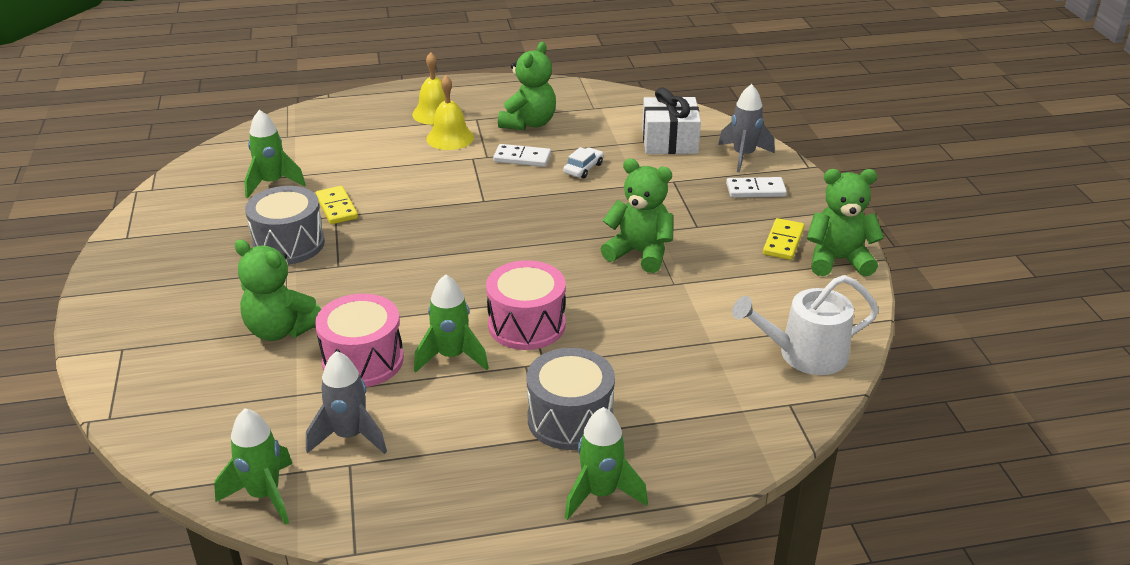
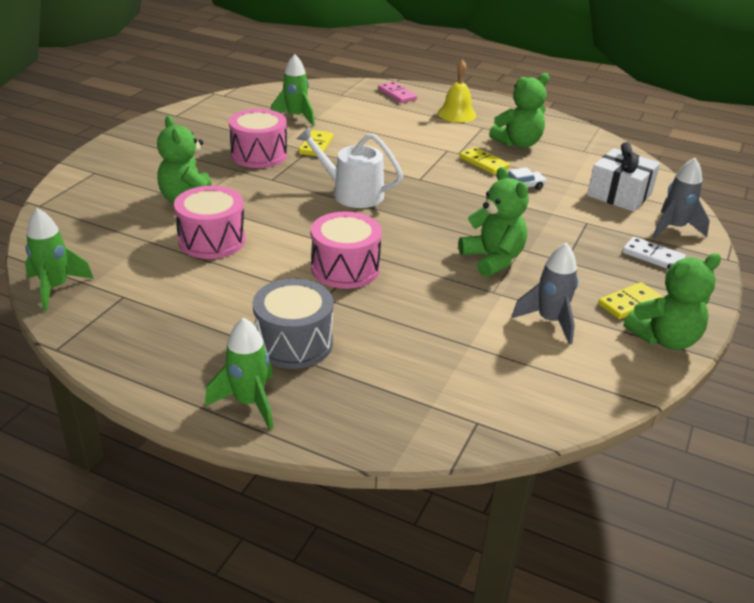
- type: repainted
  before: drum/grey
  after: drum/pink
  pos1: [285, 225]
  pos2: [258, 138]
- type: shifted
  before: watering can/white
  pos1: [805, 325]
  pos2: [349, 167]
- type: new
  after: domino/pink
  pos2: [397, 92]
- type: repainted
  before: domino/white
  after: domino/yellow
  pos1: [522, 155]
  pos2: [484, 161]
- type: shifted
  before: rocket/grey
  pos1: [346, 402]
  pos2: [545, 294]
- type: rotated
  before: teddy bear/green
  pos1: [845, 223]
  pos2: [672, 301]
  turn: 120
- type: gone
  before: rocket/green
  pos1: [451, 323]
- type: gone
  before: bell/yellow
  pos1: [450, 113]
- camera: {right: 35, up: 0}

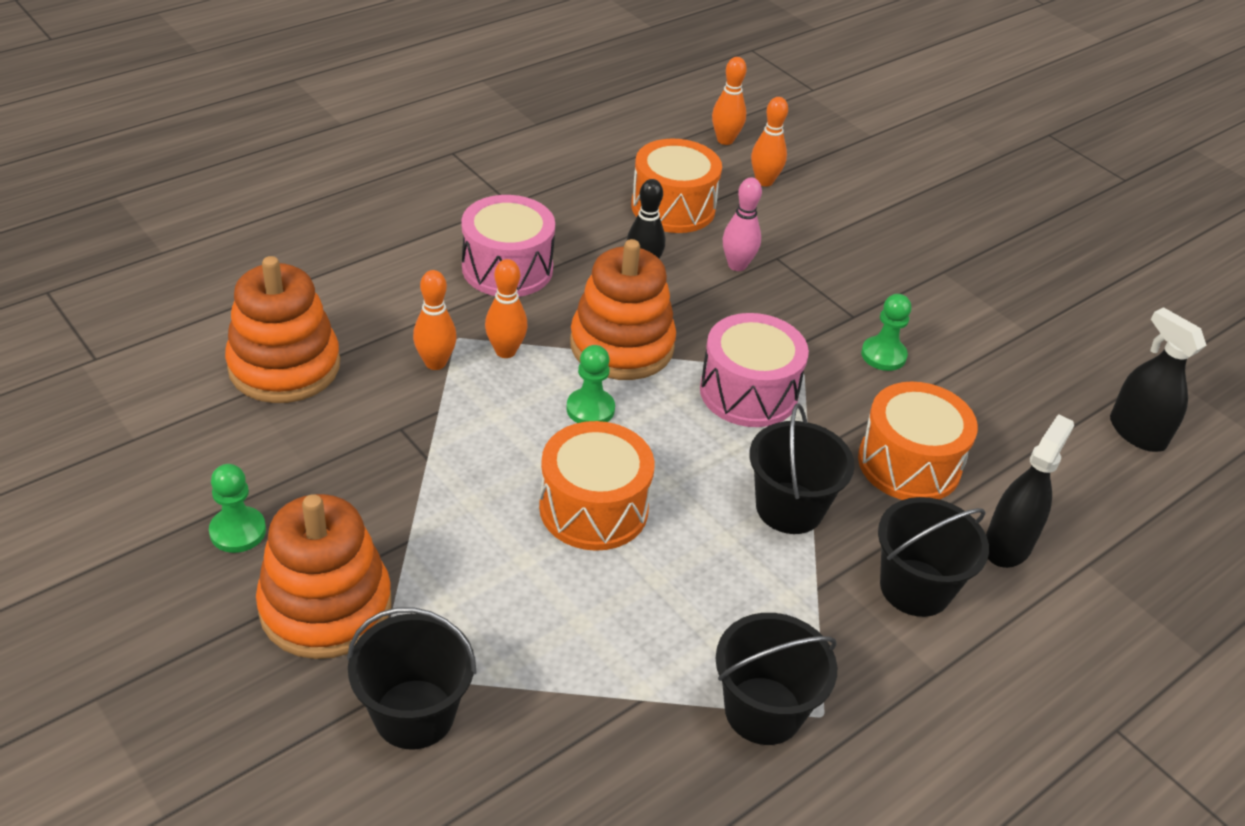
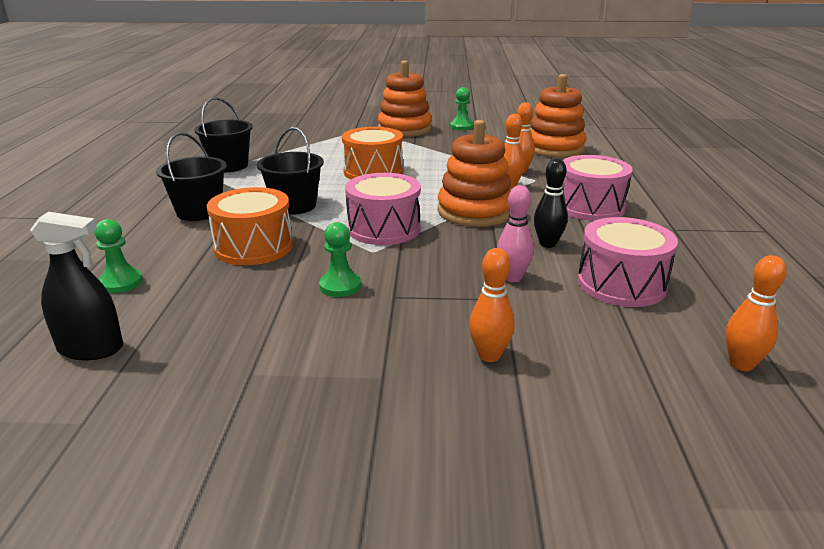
- type: shifted
  before: pawn/green
  pos1: [591, 384]
  pos2: [118, 256]
- type: shifted
  before: bowling pin/orange
  pos1: [769, 142]
  pos2: [491, 305]
- type: repainted
  before: drum/orange
  after: drum/pink
  pos1: [676, 185]
  pos2: [628, 262]
- type: gone
  before: bucket/black
  pos1: [411, 678]
- type: gone
  before: spray bottle/black
  pos1: [1030, 491]
- camera: {right: 135, up: -15}

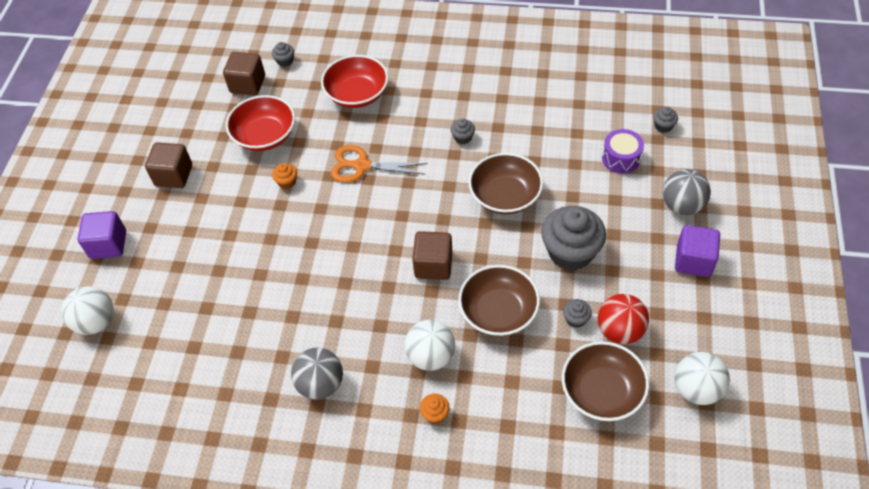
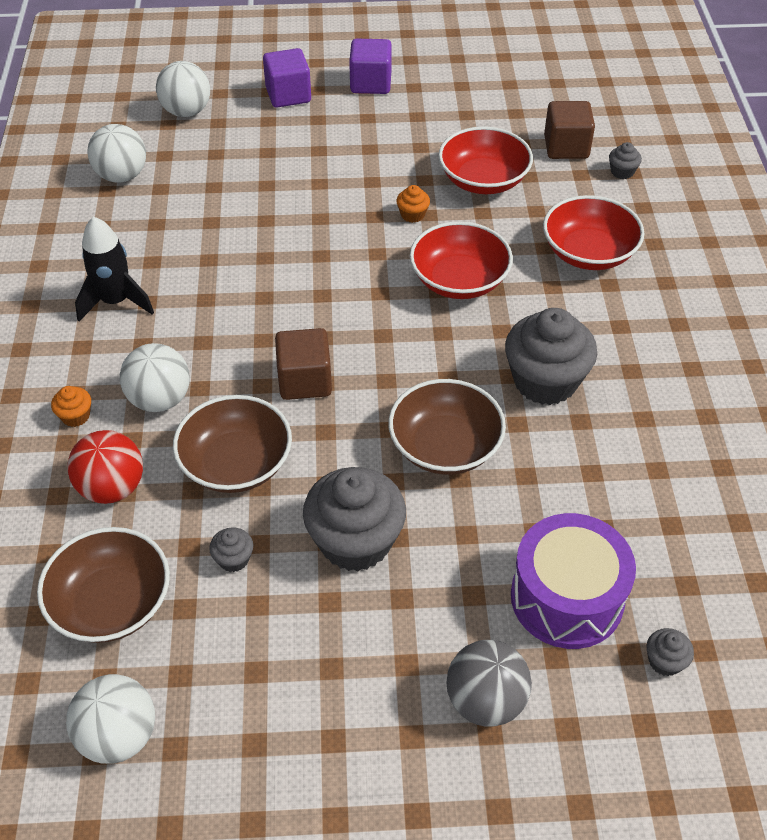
- type: shifted
  before: ball/red
  pos1: [623, 319]
  pos2: [105, 467]
- type: swapped
  before: ball/grey
  after: rocket/black
  pos1: [317, 373]
  pos2: [114, 268]
- type: new
  after: ball/white
  pos2: [116, 153]
- type: shifted
  before: cube/purple
  pos1: [697, 251]
  pos2: [370, 66]
- type: swapped
  before: scissors/orange
  after: bowl/red
  pos1: [379, 164]
  pos2: [461, 260]
- type: scaled
  before: cupcake/grey
  pos1: [463, 131]
  pos2: [551, 356]
  scale: 2.34
- type: scaled
  before: drum/purple
  pos1: [623, 151]
  pos2: [573, 581]
  scale: 1.67
- type: gone
  before: cube/brown
  pos1: [168, 165]
- camera: {right: 75, up: -5}

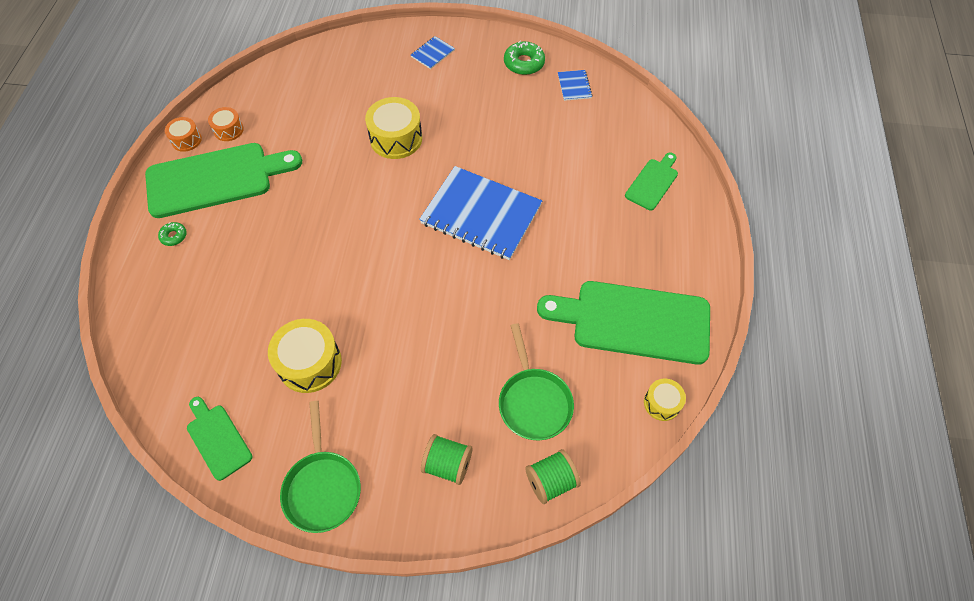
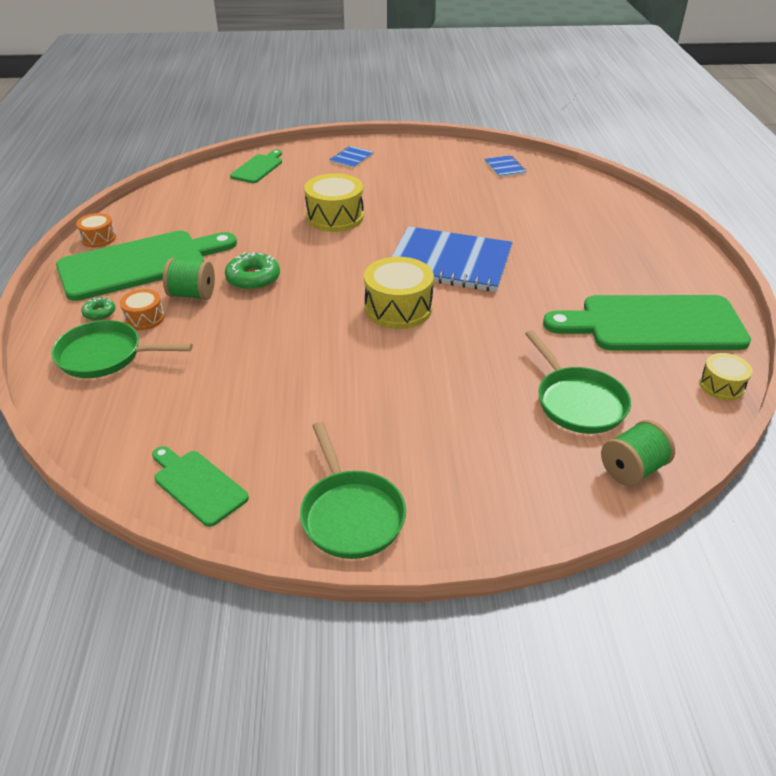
- type: new
  after: pan/green
  pos2: [122, 349]
- type: shifted
  before: drum/orange
  pos1: [226, 124]
  pos2: [142, 309]
- type: shifted
  before: spool/green
  pos1: [446, 459]
  pos2: [189, 279]
- type: shifted
  before: donut/green
  pos1: [524, 58]
  pos2: [252, 271]
- type: shifted
  before: cutting board/green
  pos1: [651, 182]
  pos2: [256, 166]
- type: shifted
  before: drum/yellow
  pos1: [305, 356]
  pos2: [399, 293]
- camera: {right: -10, up: -20}

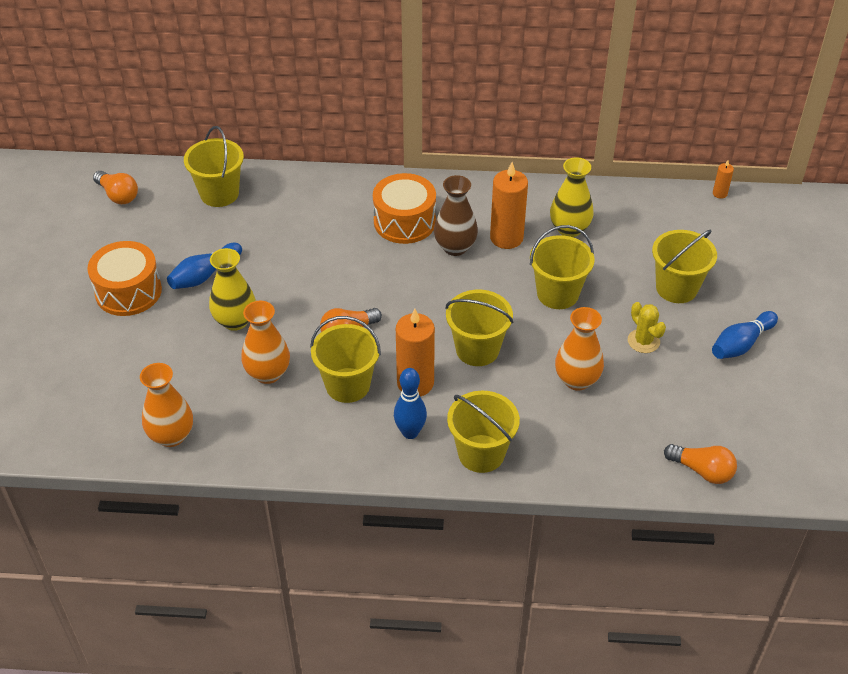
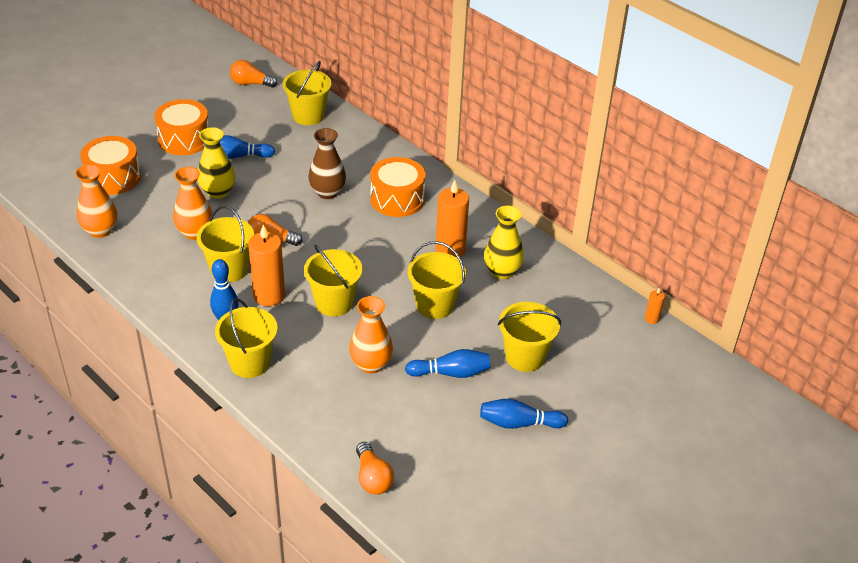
- type: new
  after: drum/orange
  pos2: [110, 165]
- type: rotated
  before: light bulb/orange
  pos1: [115, 187]
  pos2: [254, 73]
  turn: 105
- type: shifted
  before: vase/brown
  pos1: [456, 215]
  pos2: [327, 163]
- type: swapped
  before: cactus/yellow
  after: bowling pin/blue
  pos1: [647, 327]
  pos2: [447, 363]
- camera: {right: 40, up: -5}

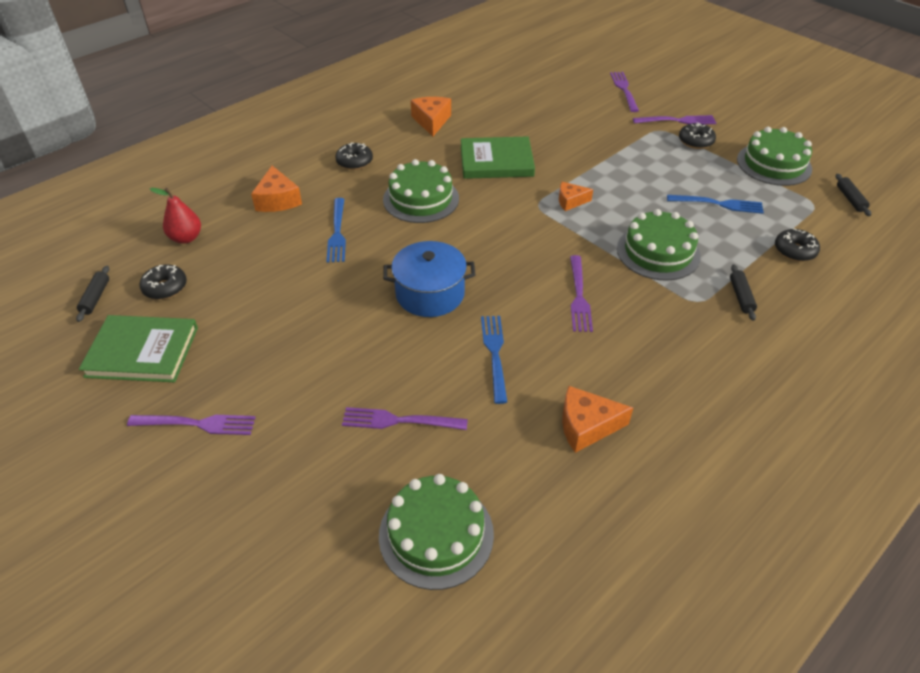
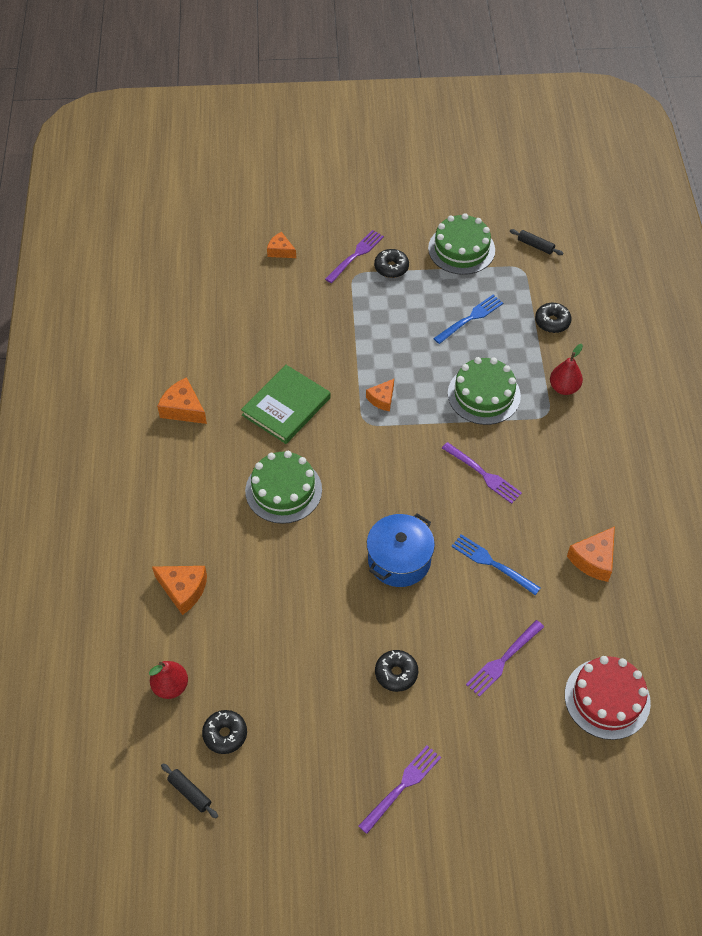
- type: swapped
  before: fork/purple
  after: cheese/orange
  pos1: [624, 92]
  pos2: [281, 245]
- type: shifted
  before: donut/black
  pos1: [354, 156]
  pos2: [396, 671]
- type: swapped
  before: rolling pin/black
  after: pear/red
  pos1: [743, 292]
  pos2: [566, 369]
- type: repainted
  before: cake/green
  after: cake/red
  pos1: [436, 532]
  pos2: [608, 698]
- type: gone
  before: book/green
  pos1: [138, 348]
- type: gone
  before: fork/blue
  pos1: [336, 230]
- camera: {right: -50, up: 10}

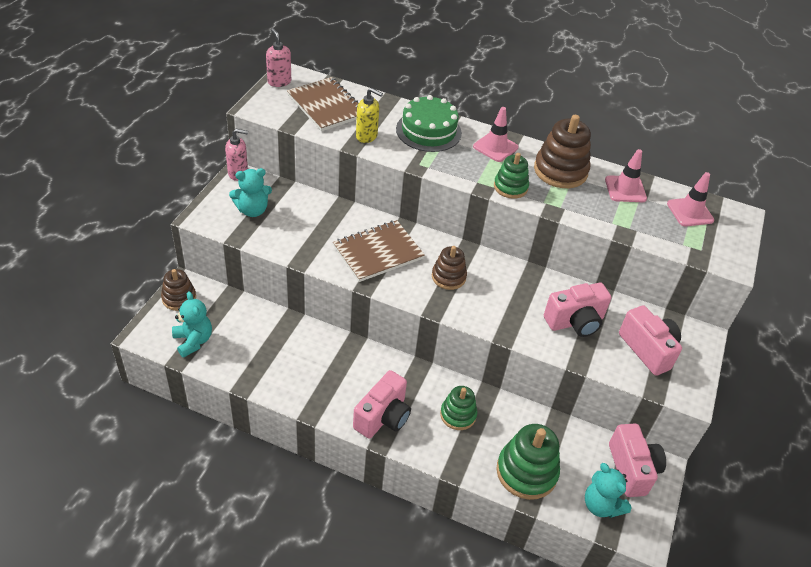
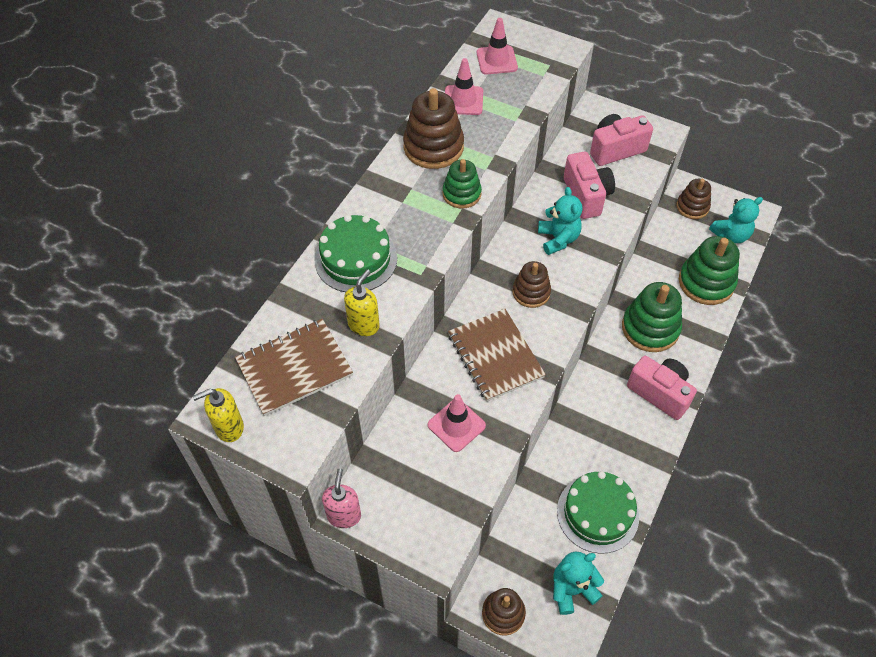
- type: repainted
  before: soap dispenser/pink
  after: soap dispenser/yellow
  pos1: [278, 57]
  pos2: [218, 415]
- type: shifted
  before: traffic cone/pink
  pos1: [495, 134]
  pos2: [457, 423]
- type: shifted
  before: teddy bear/turquoise
  pos1: [250, 192]
  pos2: [560, 221]
- type: new
  after: cake/green
  pos2: [598, 512]
- type: scaled
  before: stacking toy/green
  pos1: [458, 408]
  pos2: [652, 317]
  scale: 1.61
- type: swapped
  before: camera/pink
  after: stacking toy/brown
  pos1: [637, 460]
  pos2: [693, 199]
- camera: {right: -80, up: 10}

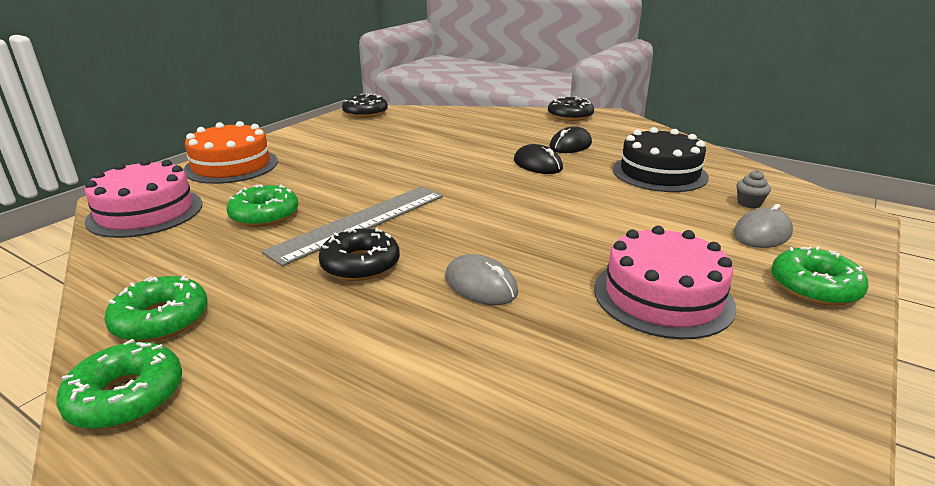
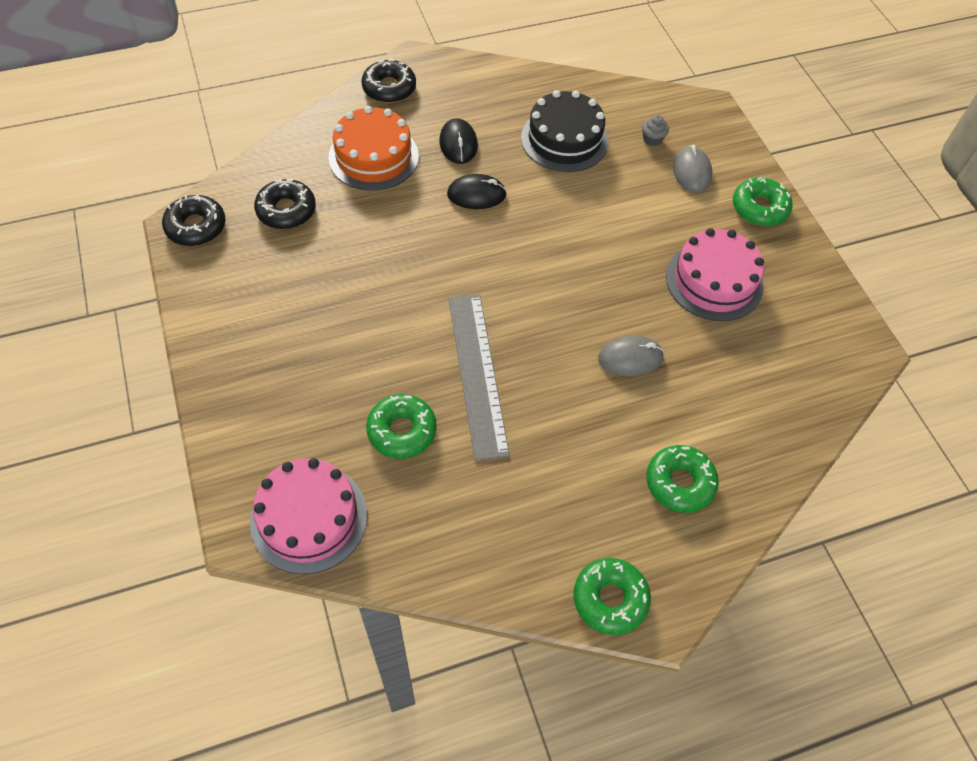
- type: shifted
  before: donut/black
  pos1: [359, 254]
  pos2: [285, 204]
- type: shifted
  before: cake/orange
  pos1: [230, 152]
  pos2: [373, 148]
- type: shifted
  before: donut/green
  pos1: [156, 309]
  pos2: [682, 479]
- camera: {right: -55, up: 30}

